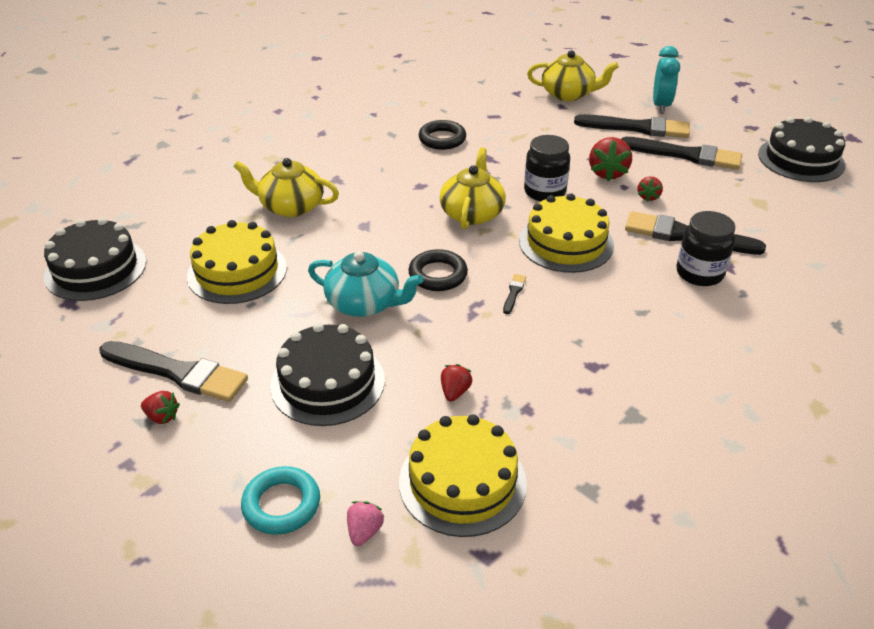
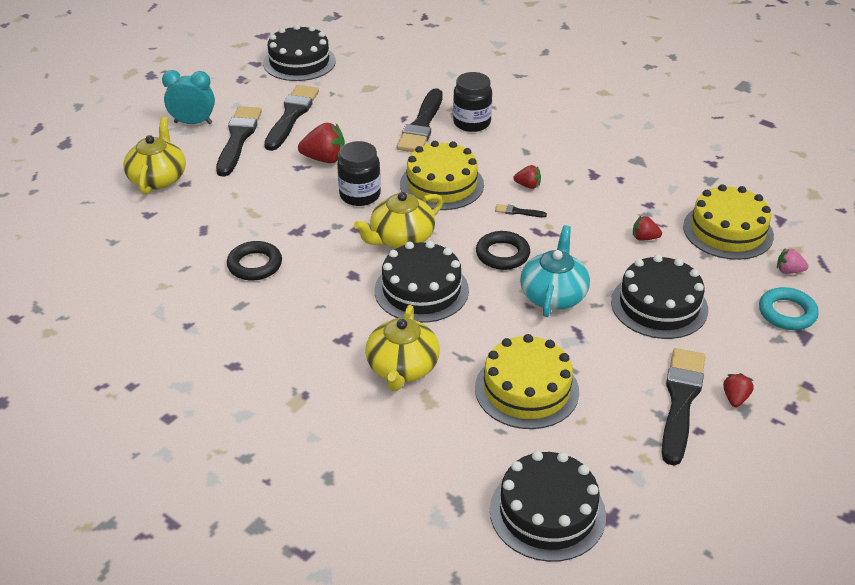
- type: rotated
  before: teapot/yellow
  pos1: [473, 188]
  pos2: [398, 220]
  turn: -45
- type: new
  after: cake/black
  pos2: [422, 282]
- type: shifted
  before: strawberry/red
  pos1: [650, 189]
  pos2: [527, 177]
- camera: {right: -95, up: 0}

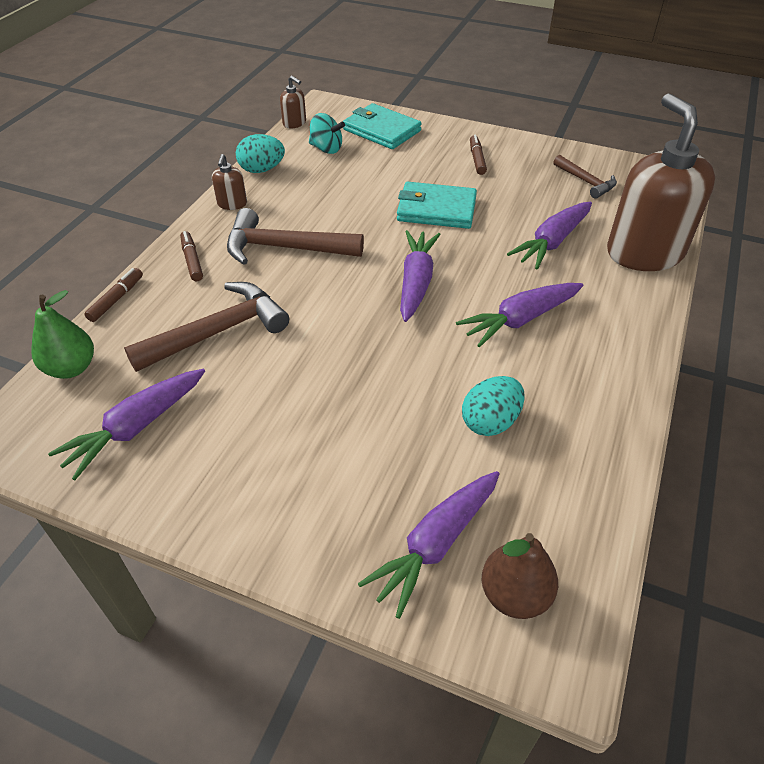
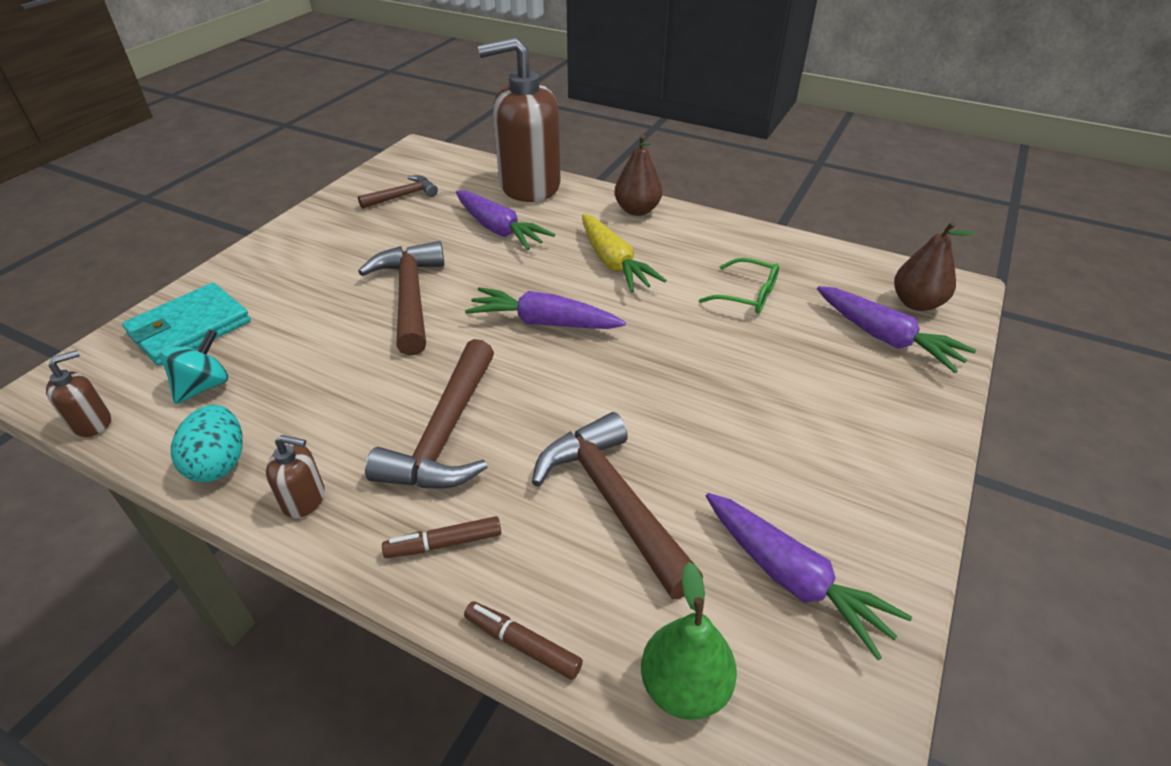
- type: swapped
  before: wallet/turquoise
  after: hammer/brown
  pos1: [437, 205]
  pos2: [401, 298]
- type: repainted
  before: carrot/purple
  after: carrot/yellow
  pos1: [520, 315]
  pos2: [624, 253]
- type: new
  after: pear/brown
  pos2: [638, 175]
- type: swapped
  before: egg/turquoise
  after: glasses/green
  pos1: [493, 406]
  pos2: [739, 286]
- type: gone
  before: marker/brown
  pos1: [478, 155]
- camera: {right: -85, up: -5}

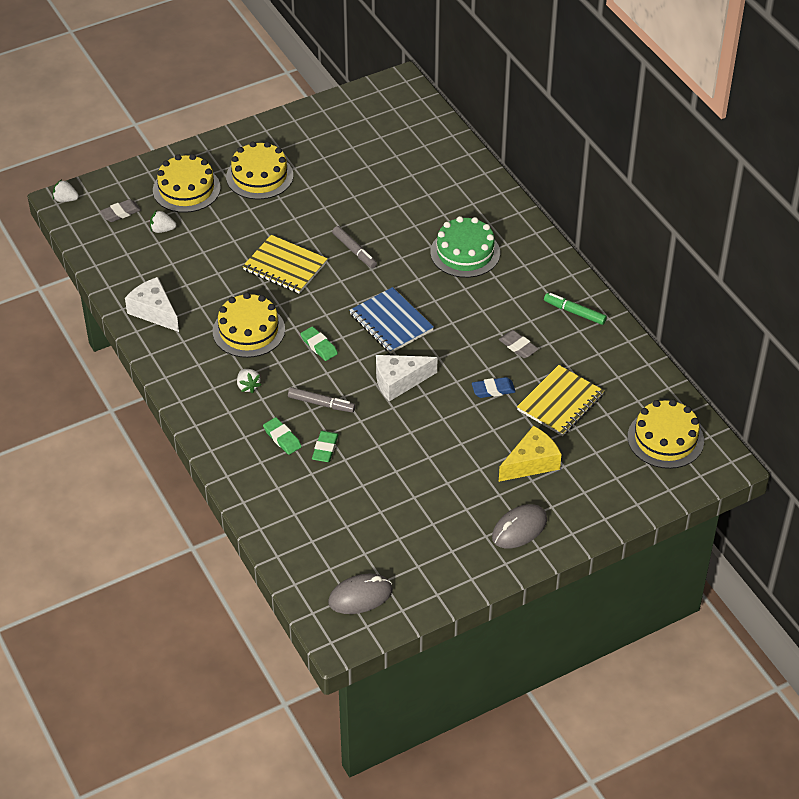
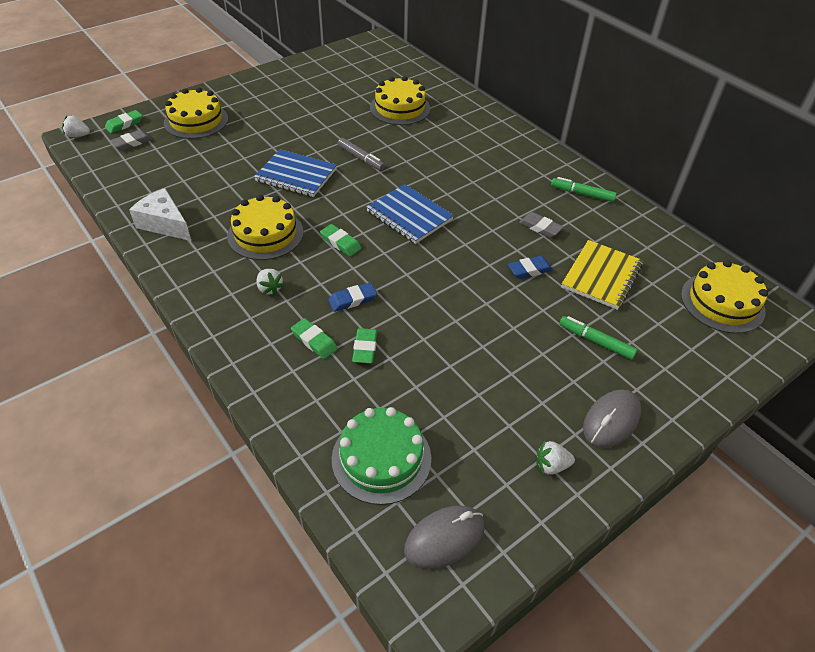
- type: new
  after: eraser/green
  pos2: [123, 121]
- type: repainted
  before: notebook/yellow
  after: notebook/blue
  pos1: [285, 264]
  pos2: [295, 173]
- type: swapped
  before: marker/grey
  after: eraser/blue
  pos1: [322, 400]
  pos2: [352, 297]
- type: shifted
  before: cake/green
  pos1: [465, 247]
  pos2: [381, 456]
- type: shifted
  before: cake/yellow
  pos1: [259, 170]
  pos2: [400, 100]
- type: shifted
  before: strawberry/white
  pos1: [163, 221]
  pos2: [555, 458]
- type: swapped
  before: cheese/yellow
  after: marker/green
  pos1: [530, 454]
  pos2: [598, 338]
- type: gone
  before: cheese/white
  pos1: [407, 378]
- camera: {right: -10, up: 0}

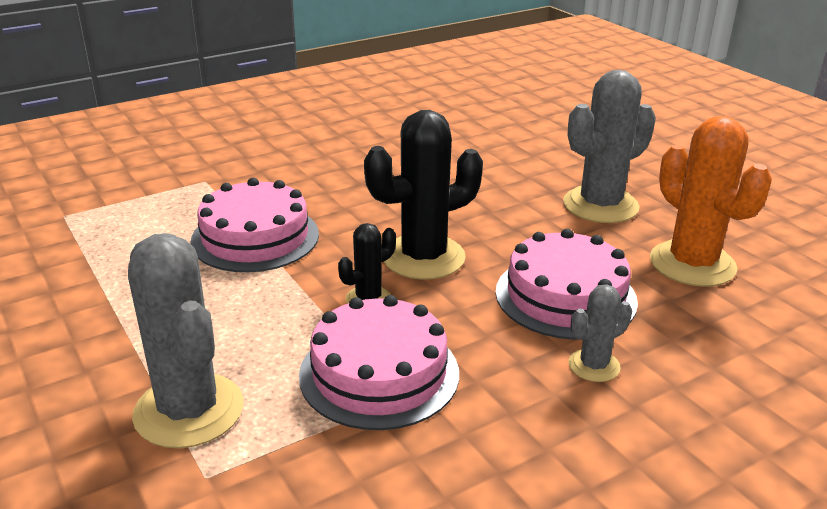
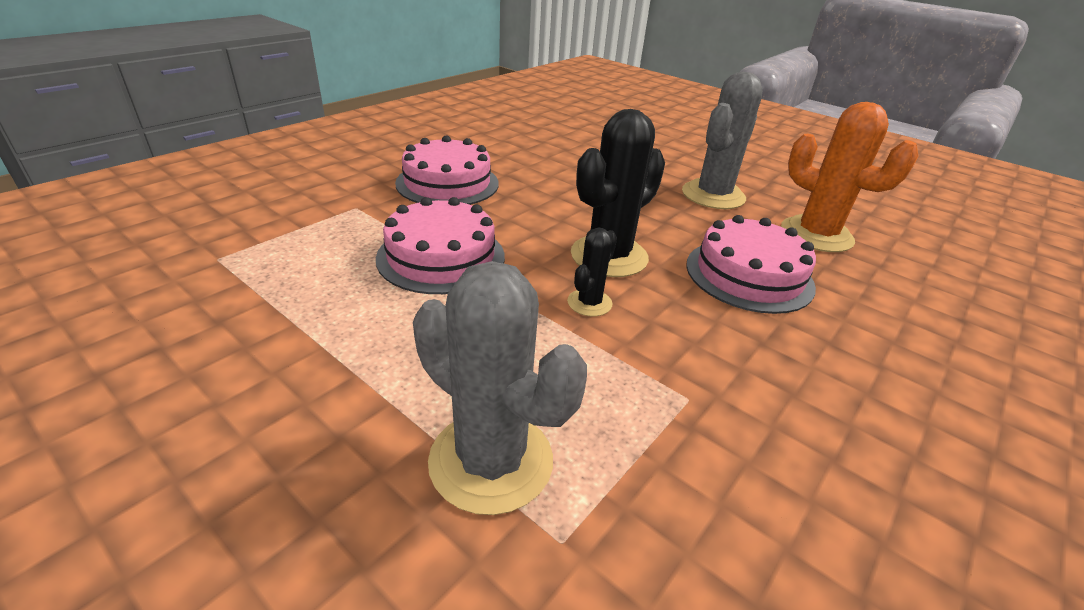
- type: shifted
  before: cake/pink
  pos1: [379, 362]
  pos2: [447, 170]
- type: gone
  before: cactus/grey
  pos1: [600, 333]
- camera: {right: -20, up: 5}

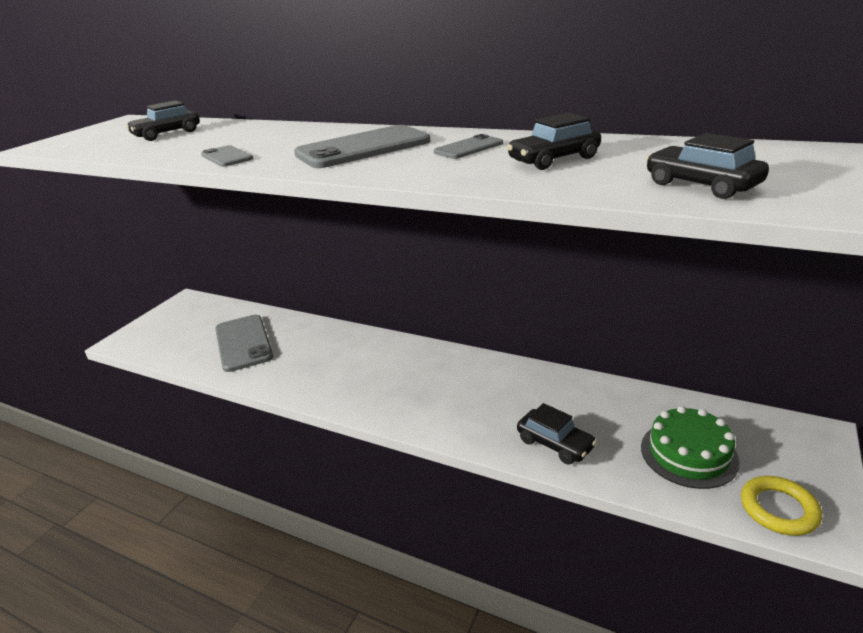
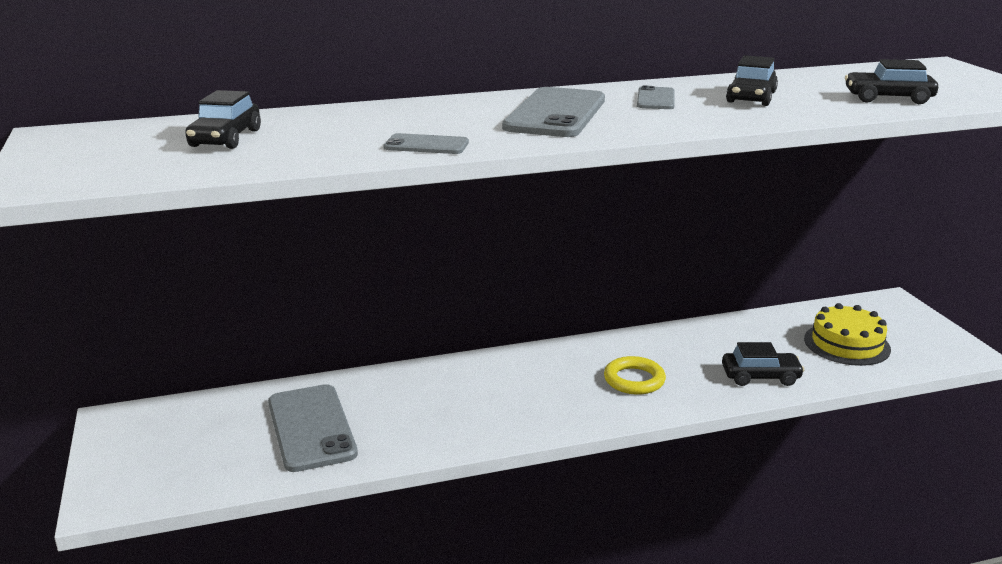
- type: rotated
  before: phone/grey
  pos1: [244, 343]
  pos2: [313, 428]
  turn: 45
- type: shifted
  before: ring/yellow
  pos1: [781, 506]
  pos2: [635, 375]
- type: repainted
  before: cake/green
  after: cake/yellow
  pos1: [690, 447]
  pos2: [847, 334]
- camera: {right: -45, up: -5}

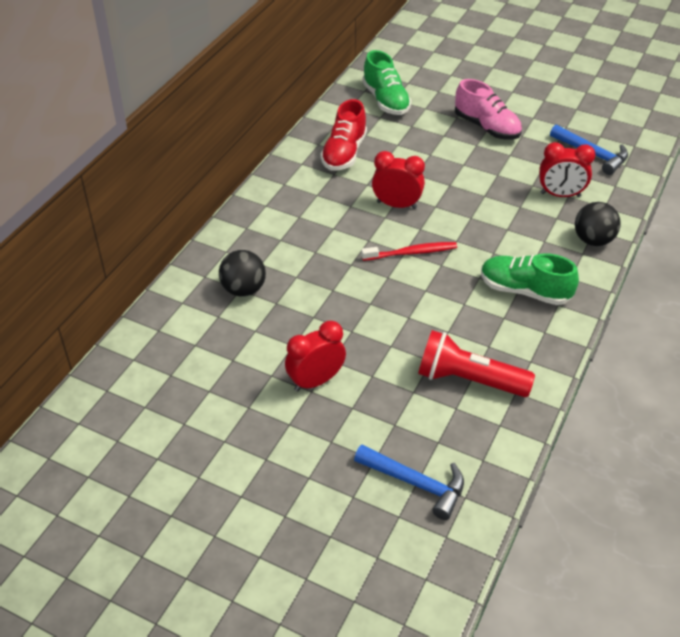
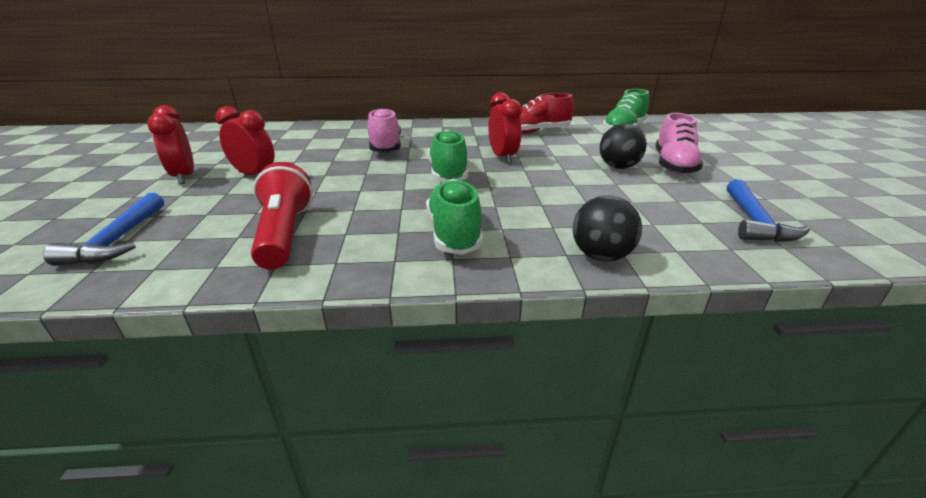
- type: shifted
  before: clock/red
  pos1: [567, 169]
  pos2: [170, 144]
- type: new
  after: shoe/pink
  pos2: [384, 130]
- type: swapped
  before: toothbrush/red
  after: shoe/green
  pos1: [409, 251]
  pos2: [448, 156]
- type: shifted
  before: ball/black
  pos1: [242, 273]
  pos2: [623, 146]
- camera: {right: 60, up: -15}

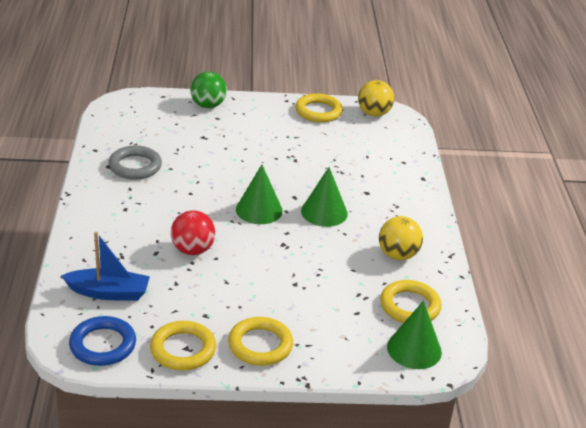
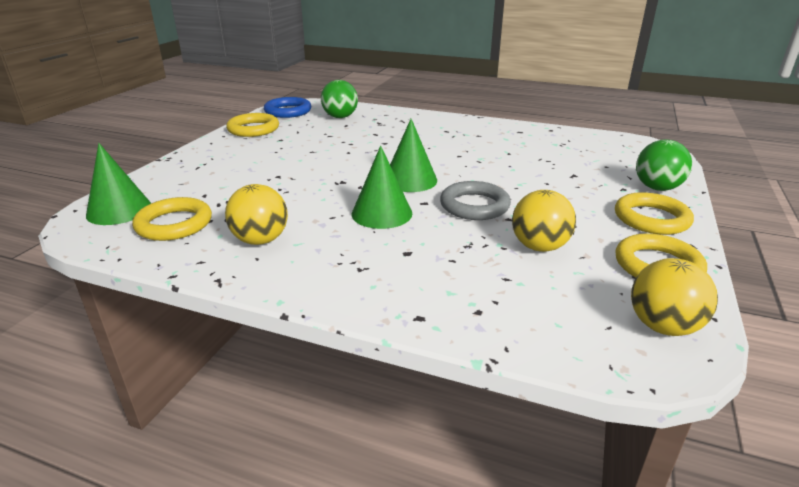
- type: swapped
  before: boat/blue
  after: ball/green
  pos1: [105, 266]
  pos2: [339, 99]
- type: shifted
  before: ring/grey
  pos1: [135, 163]
  pos2: [475, 200]
- type: new
  after: ball/yellow
  pos2: [544, 221]
- type: shifted
  before: ring/yellow
  pos1: [260, 341]
  pos2: [654, 213]
- type: gone
  before: ball/red
  pos1: [193, 232]
- camera: {right: 115, up: -5}

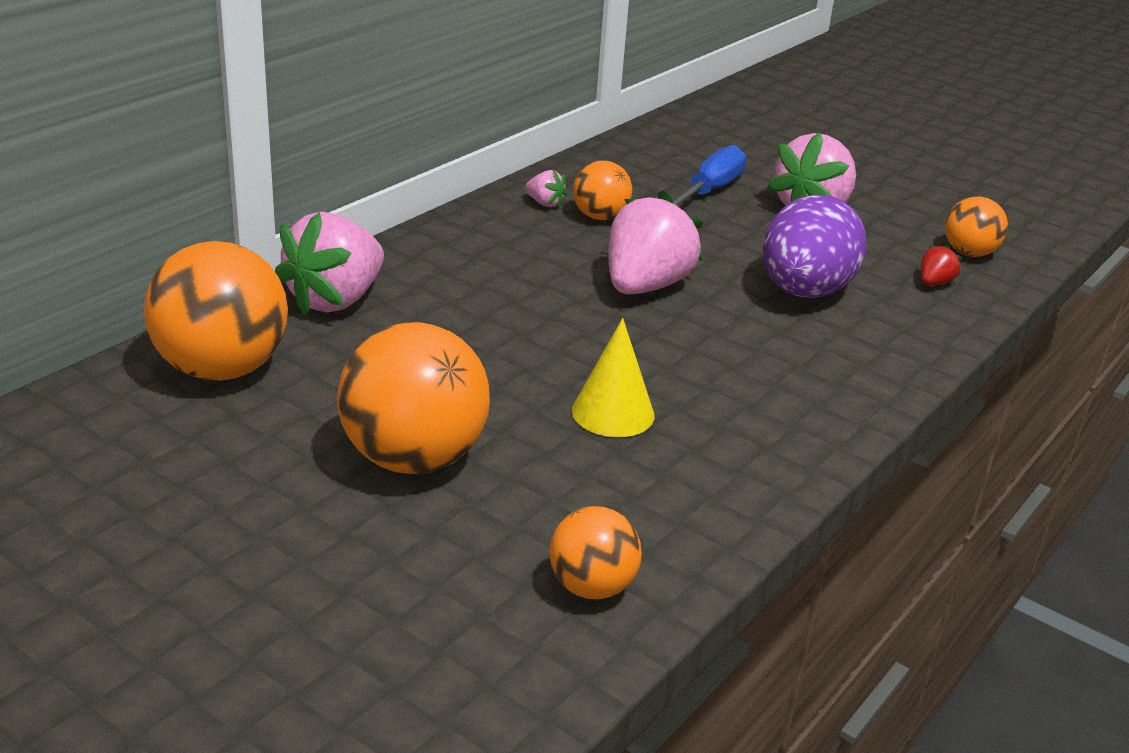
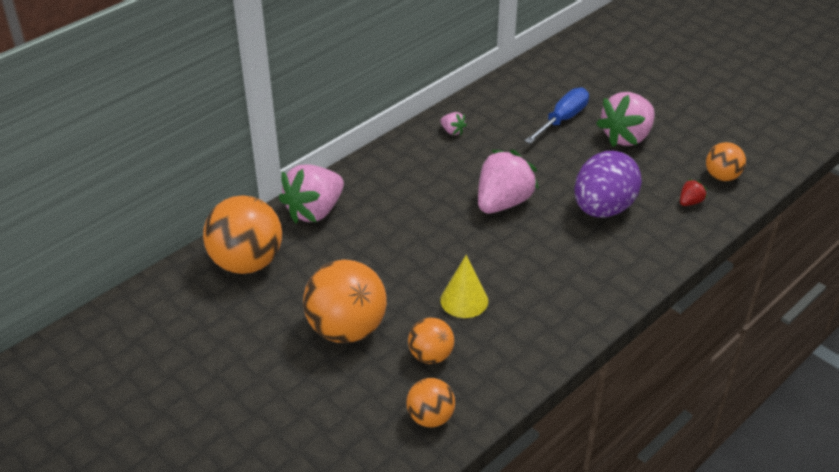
- type: shifted
  before: ball/orange
  pos1: [602, 190]
  pos2: [431, 340]
- camera: {right: 10, up: 10}

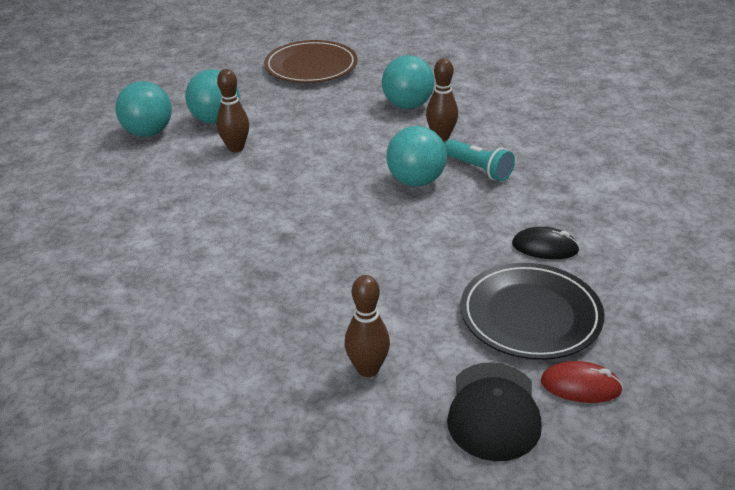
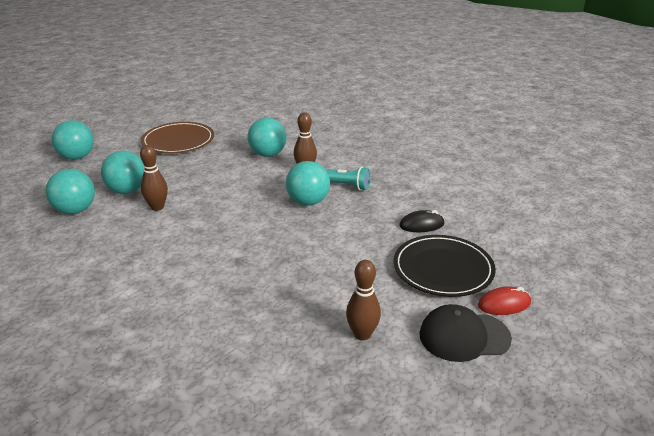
- type: new
  after: ball/turquoise
  pos2: [73, 140]
- type: rotated
  before: cap/black
  pos1: [494, 411]
  pos2: [465, 333]
  turn: 105
- camera: {right: -25, up: -5}

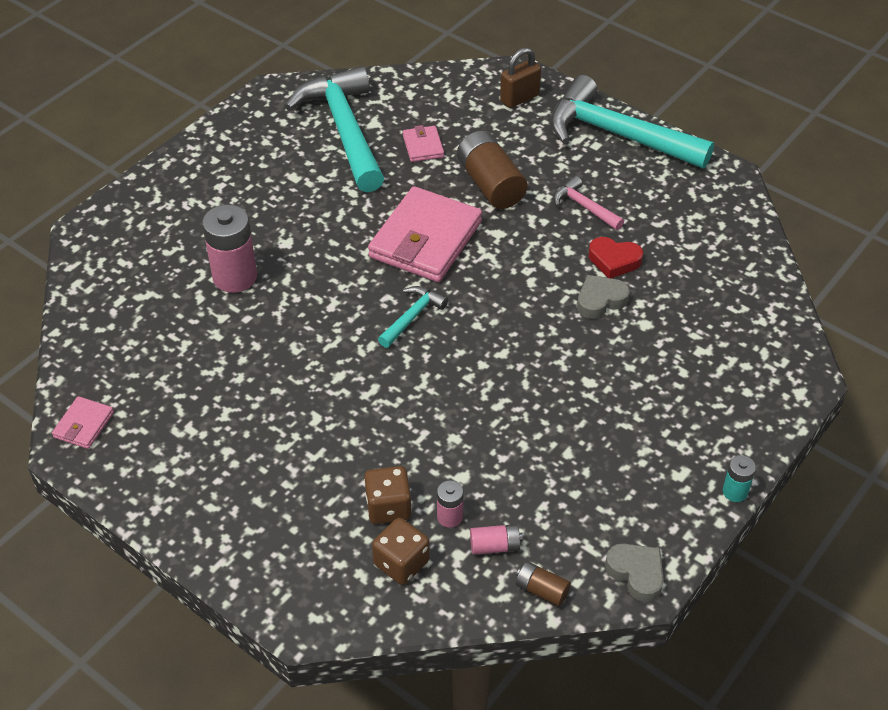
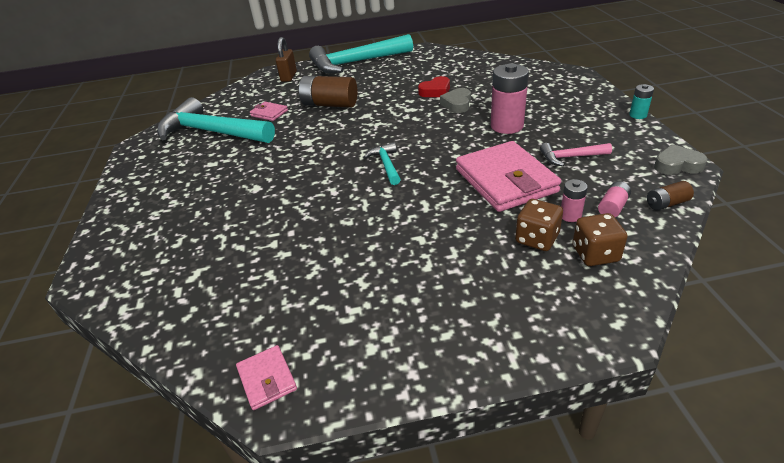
- type: shifted
  before: wallet/pink
  pos1: [425, 234]
  pos2: [508, 176]
- type: shifted
  before: battery/pink
  pos1: [229, 249]
  pos2: [510, 98]
- type: shifted
  before: hammer/pink
  pos1: [589, 203]
  pos2: [576, 154]
- camera: {right: -45, up: -10}

